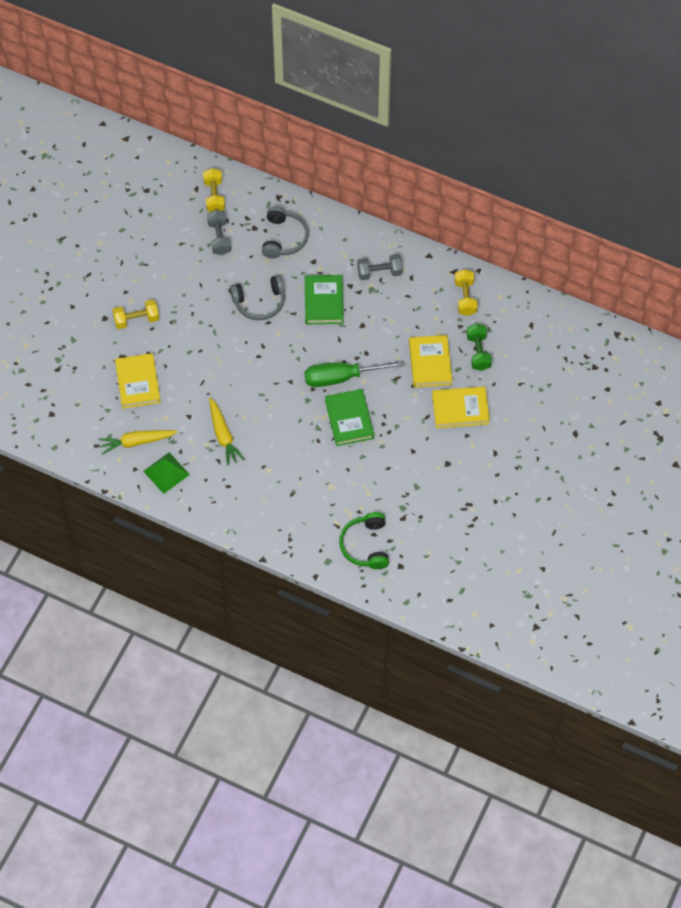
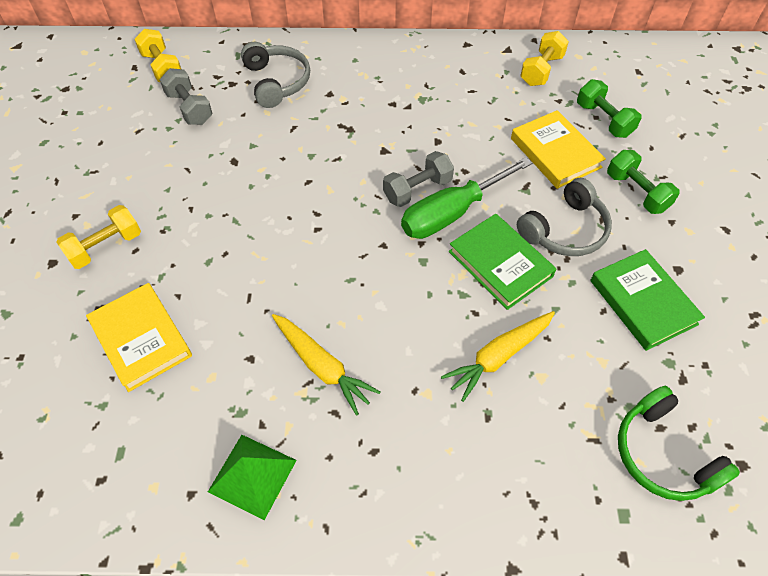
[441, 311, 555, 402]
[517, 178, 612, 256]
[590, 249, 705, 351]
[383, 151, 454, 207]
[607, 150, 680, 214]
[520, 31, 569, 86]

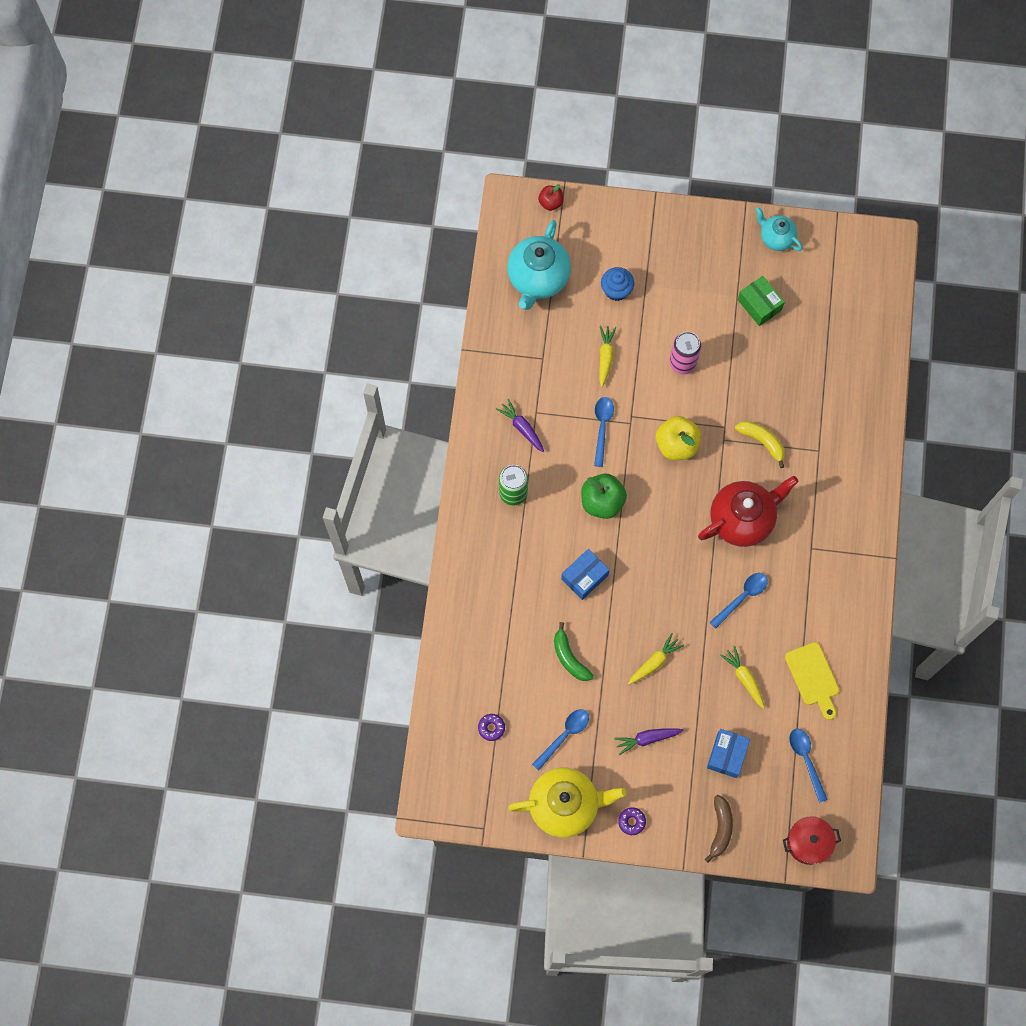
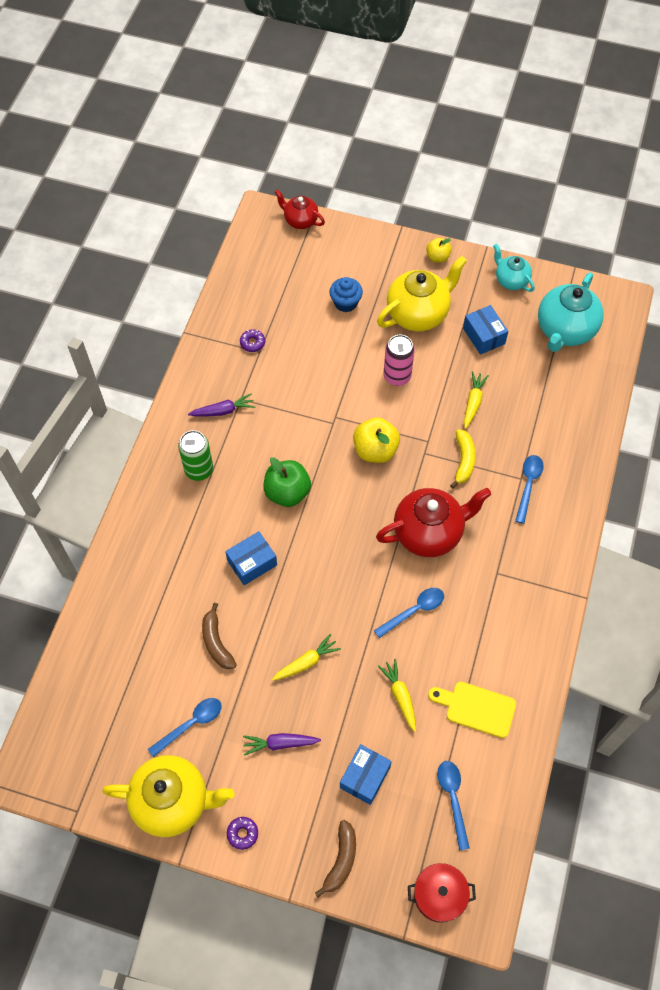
[240, 329, 265, 352]
[188, 393, 255, 417]
[538, 272, 604, 352]
[275, 189, 325, 229]
[202, 603, 237, 669]
[515, 455, 544, 524]
[464, 371, 489, 429]
[450, 429, 476, 488]
[463, 305, 508, 355]
[428, 682, 516, 738]
[377, 256, 467, 331]
[426, 238, 452, 262]

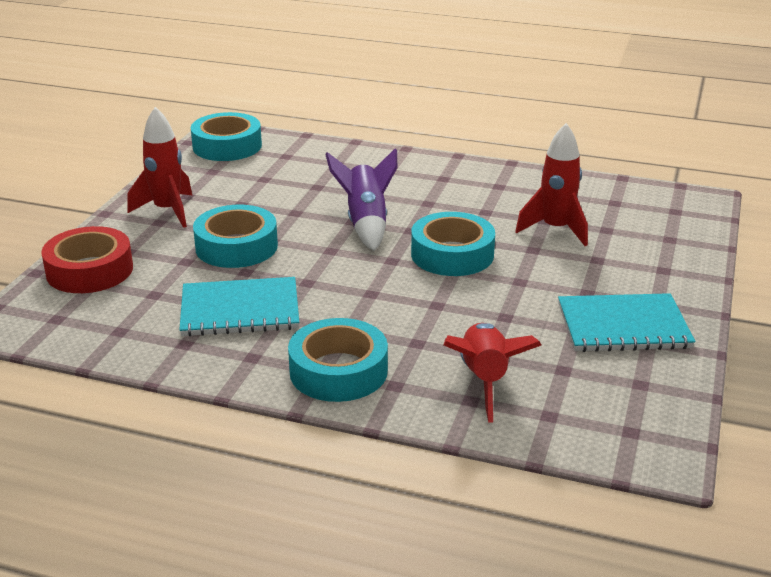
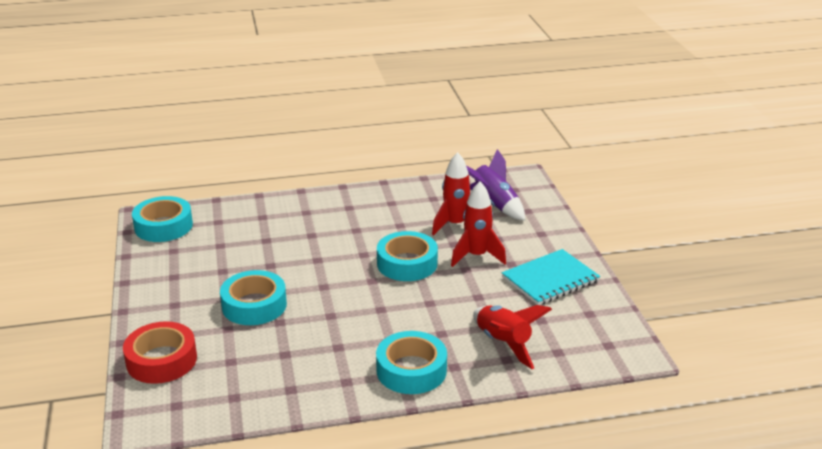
[451, 181, 506, 267]
[179, 277, 299, 337] (first image)
[466, 149, 525, 221]

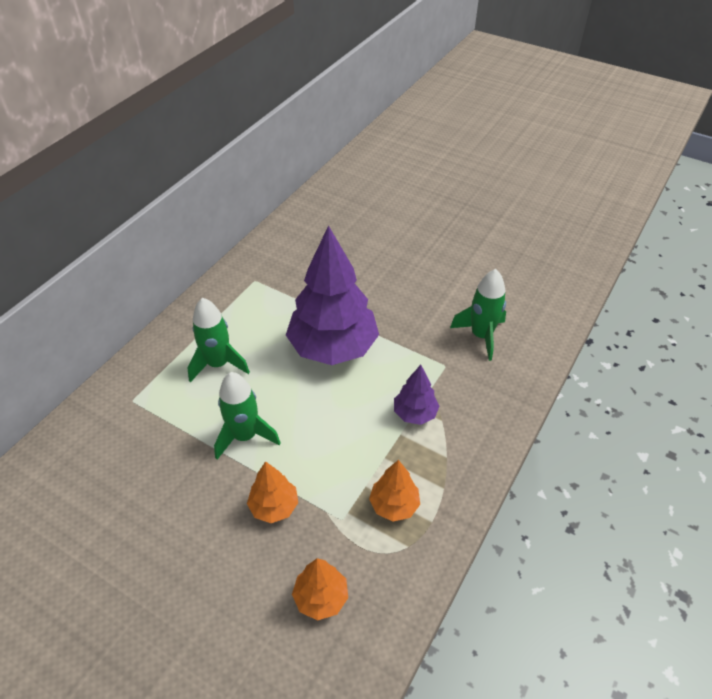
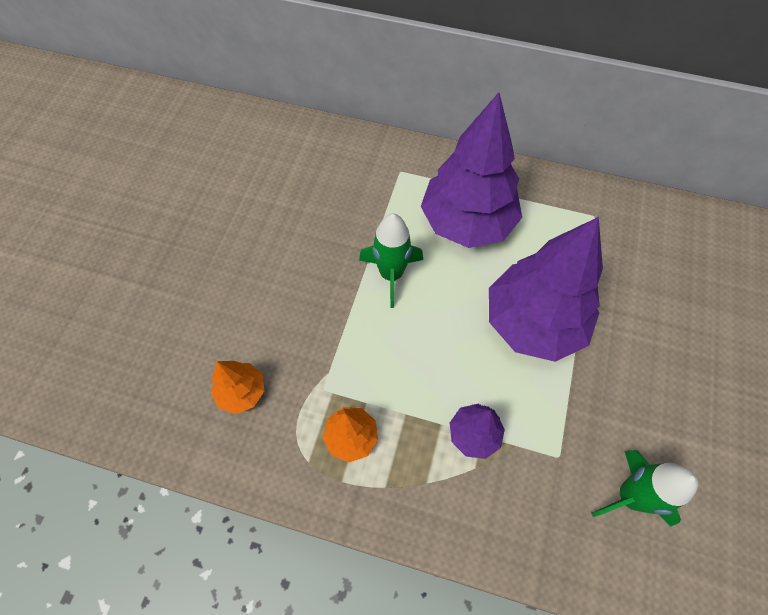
[421, 92, 522, 248]
[247, 461, 298, 523] (first image)

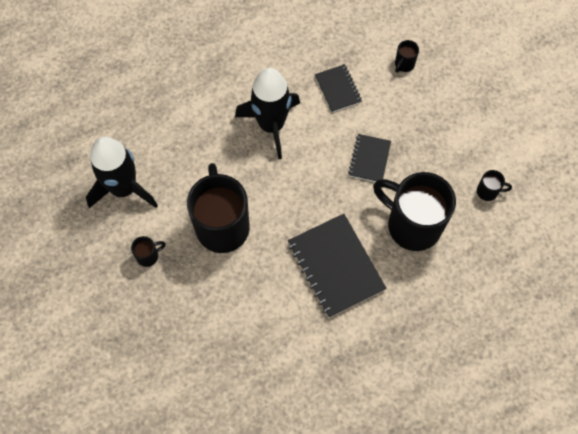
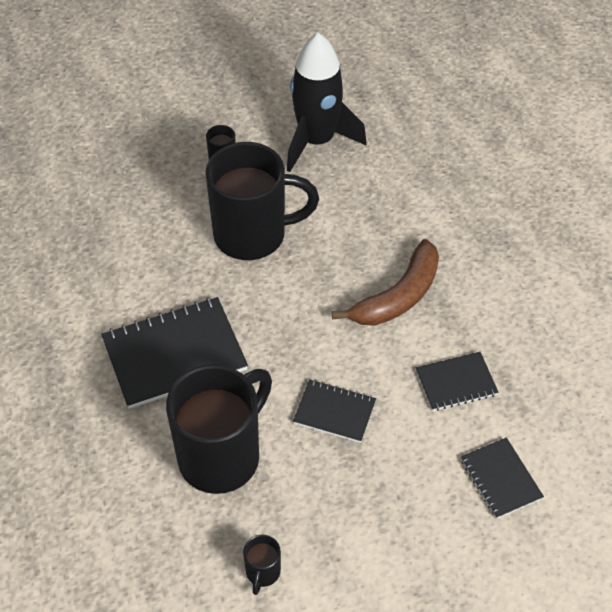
[332, 239, 439, 326]
[461, 437, 544, 519]

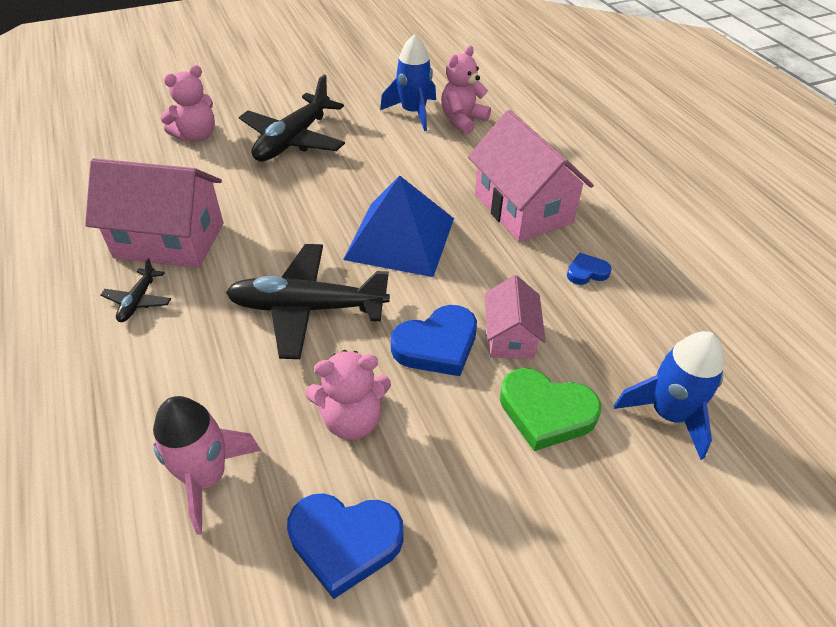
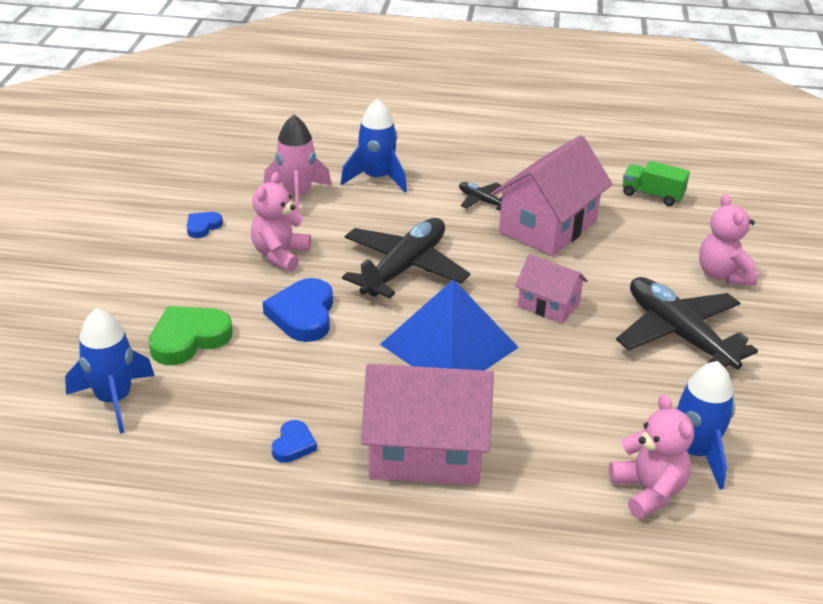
[187, 212, 223, 238]
[515, 254, 588, 324]
[341, 99, 407, 192]
[623, 161, 690, 206]

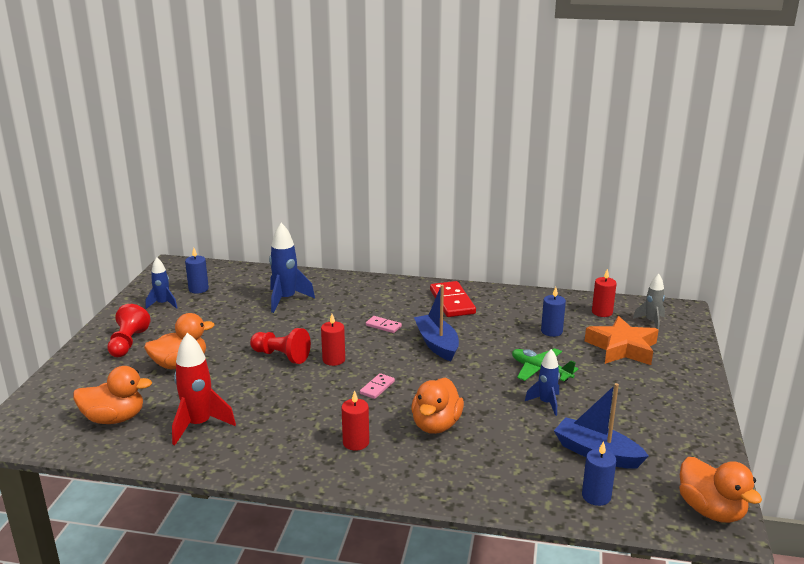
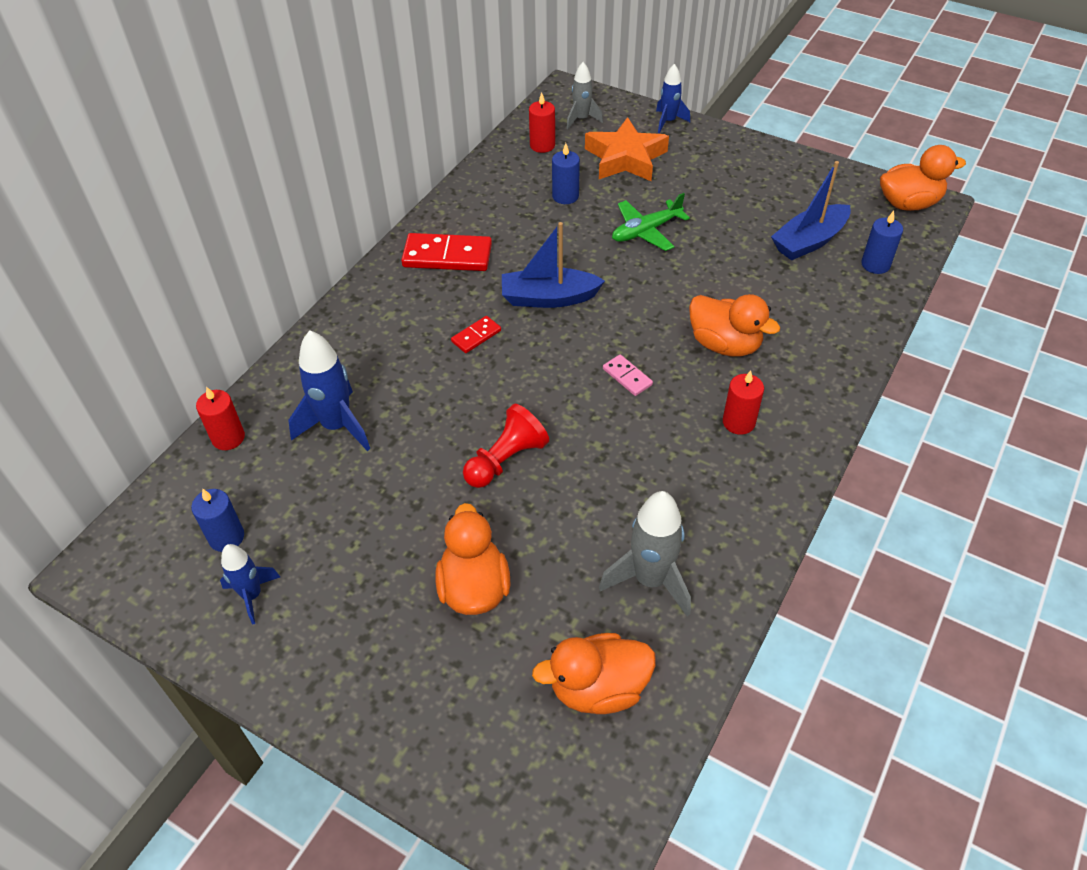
[532, 633, 656, 714]
[107, 304, 151, 357] (first image)
[599, 491, 691, 617]
[196, 386, 245, 450]
[451, 316, 501, 353]
[656, 64, 690, 133]

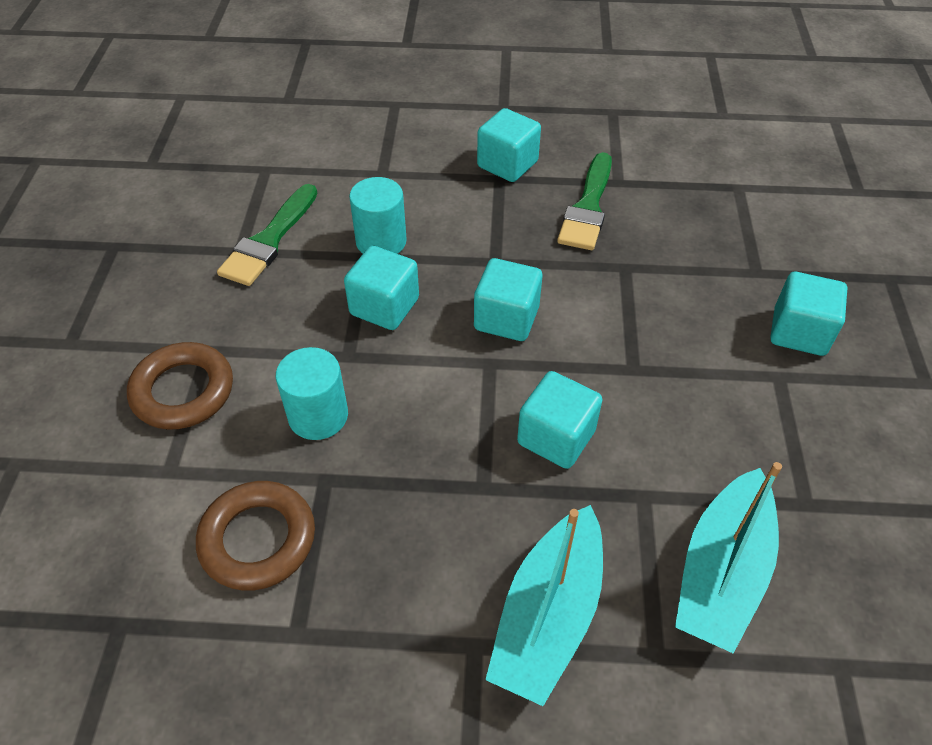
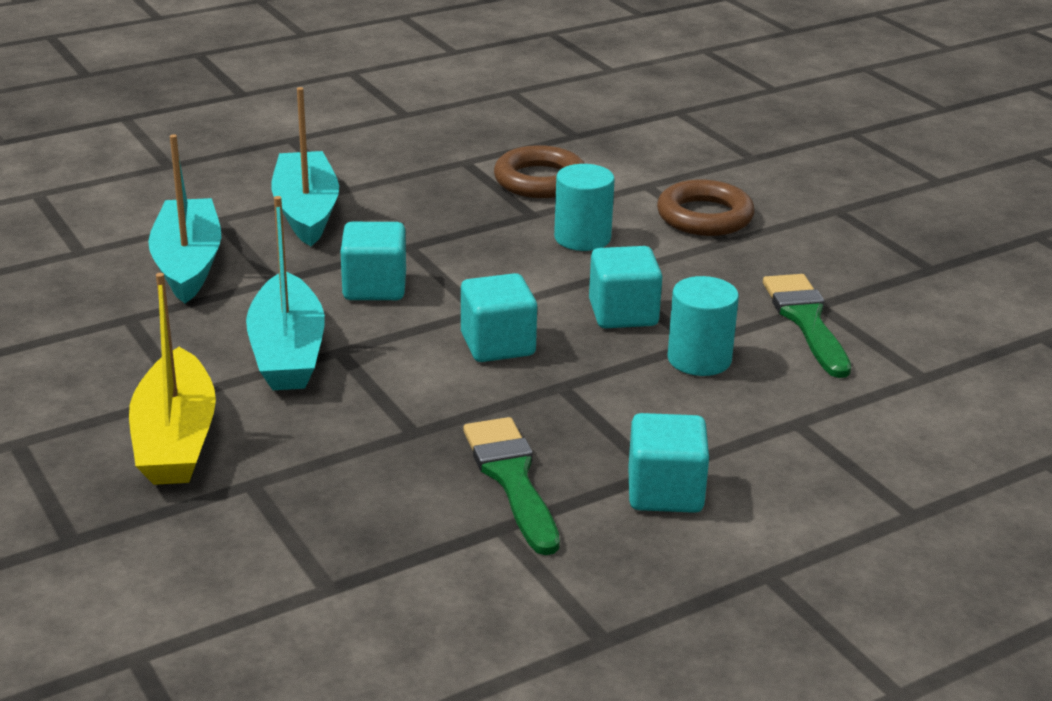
[129, 273, 216, 485]
[246, 196, 325, 390]

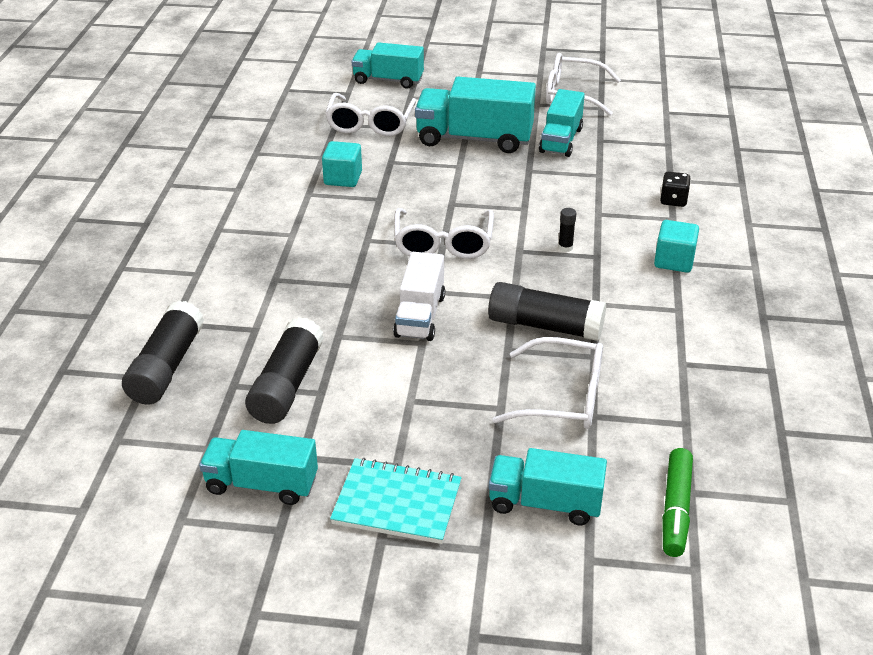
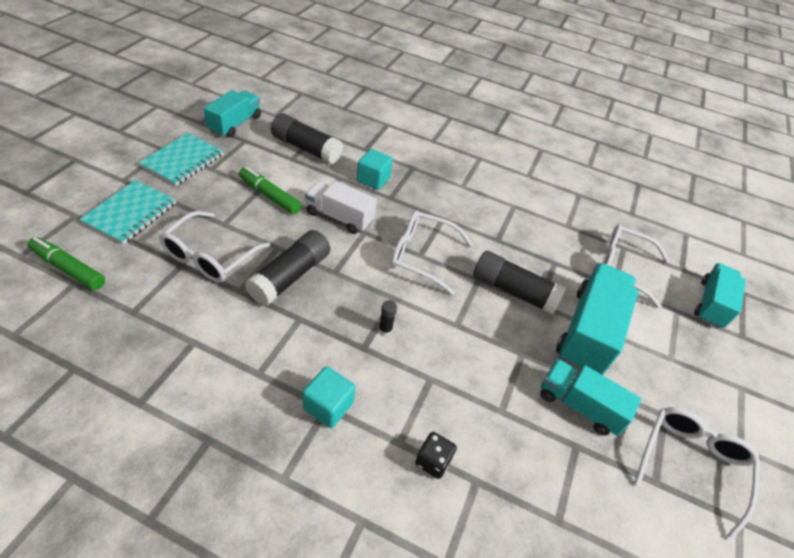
[473, 251, 566, 315]
[357, 149, 393, 190]
[79, 180, 176, 244]
[239, 167, 302, 214]

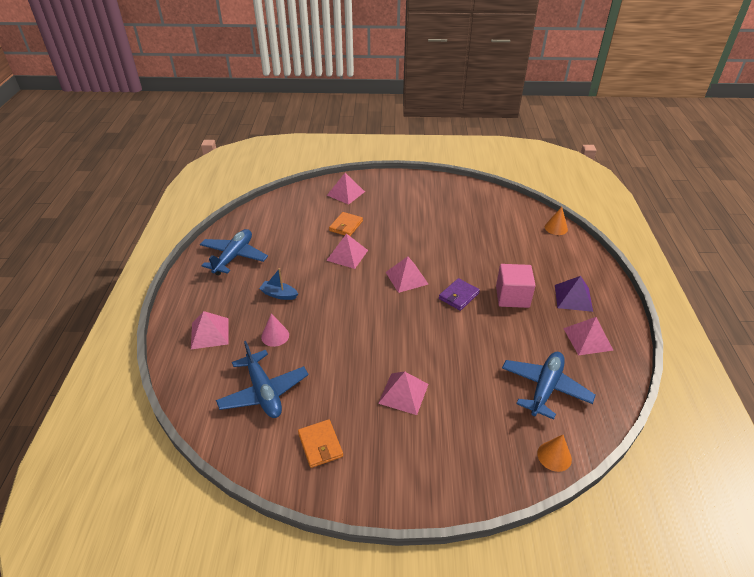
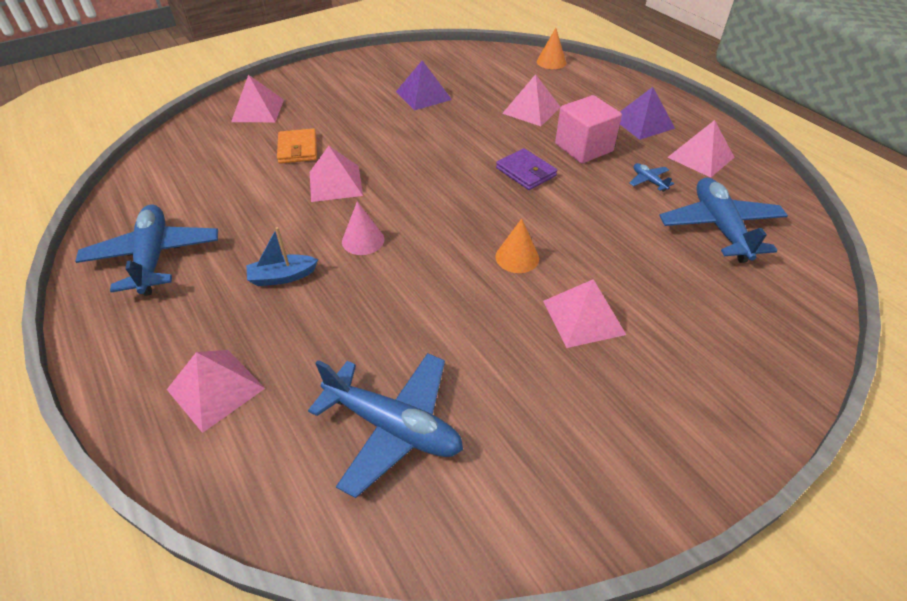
[342, 201, 384, 255]
[298, 419, 343, 468] (first image)
[502, 74, 560, 126]
[496, 148, 557, 190]
[495, 218, 539, 273]
[396, 60, 452, 111]
[630, 163, 674, 192]

